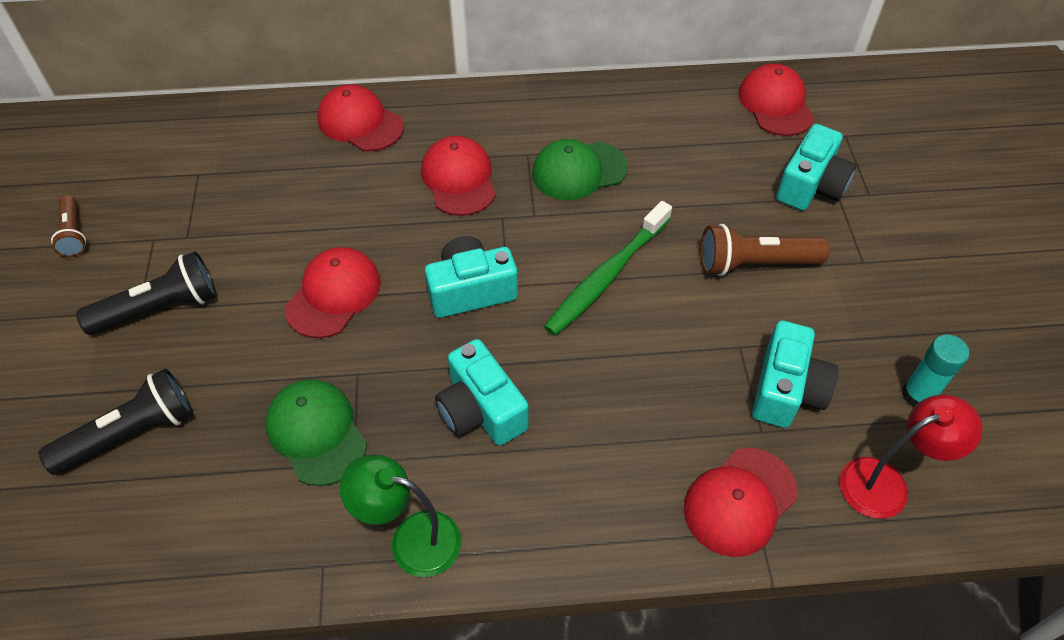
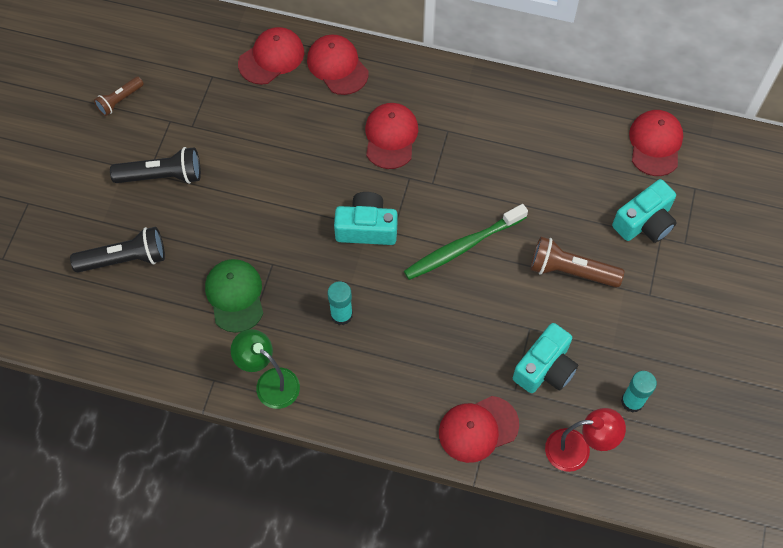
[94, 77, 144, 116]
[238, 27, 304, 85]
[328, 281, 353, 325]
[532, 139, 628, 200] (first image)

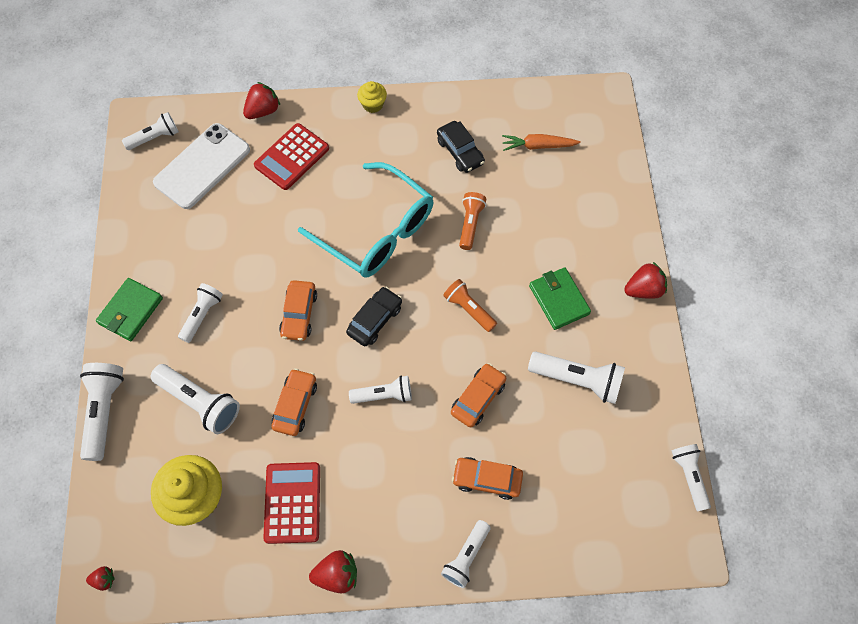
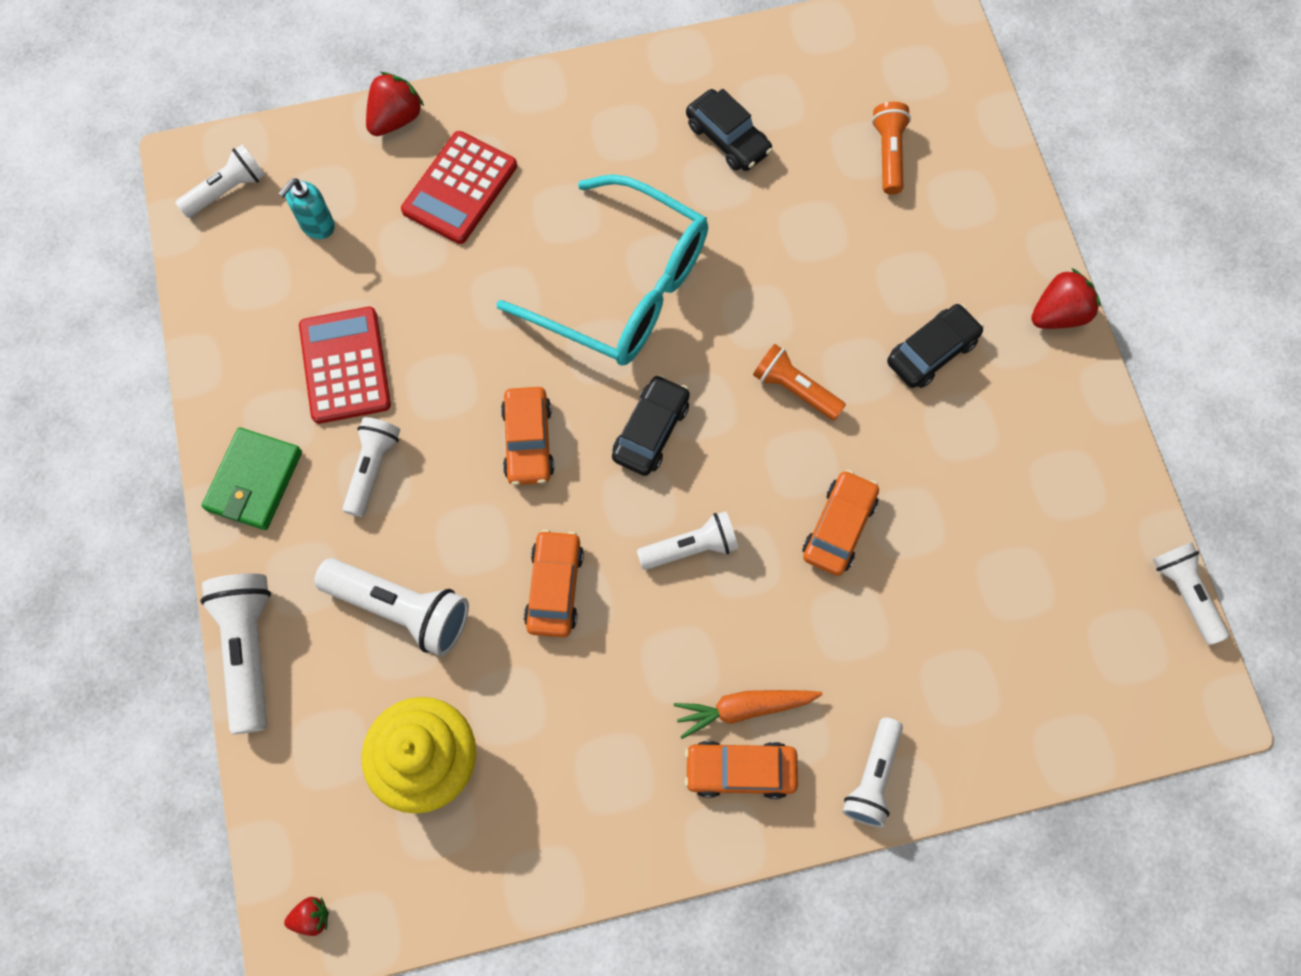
[278, 178, 335, 239]
[299, 307, 391, 424]
[309, 550, 357, 593] (first image)
[357, 81, 387, 113] (first image)
[685, 741, 798, 799]
[872, 102, 911, 194]
[674, 690, 823, 739]
[528, 351, 625, 404] (first image)
[887, 304, 984, 388]

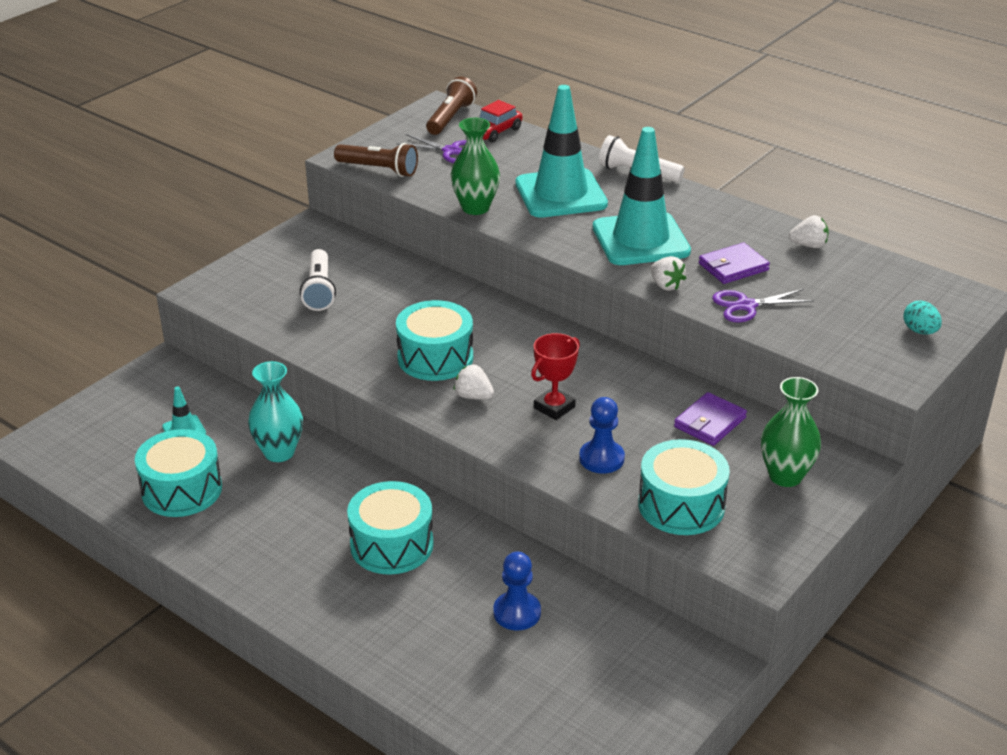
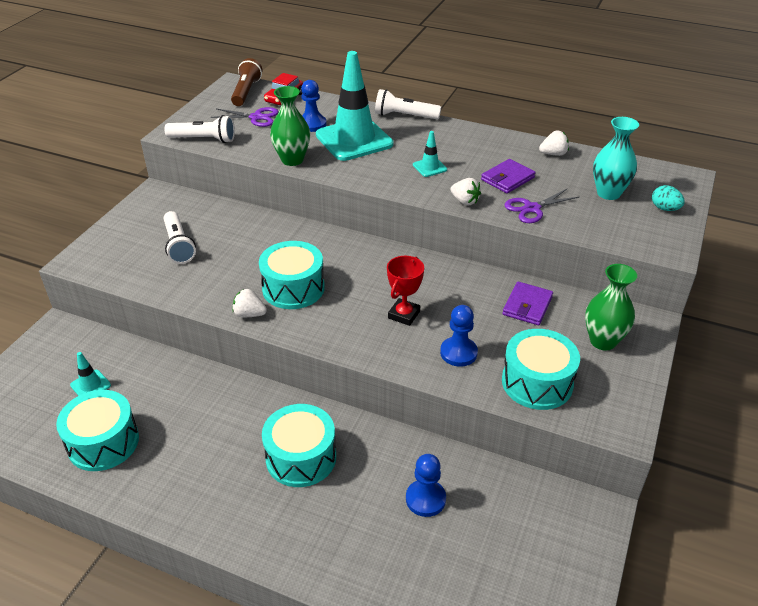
[593, 117, 639, 200]
[164, 115, 235, 143]
[232, 289, 267, 317]
[413, 131, 447, 177]
[301, 80, 327, 132]

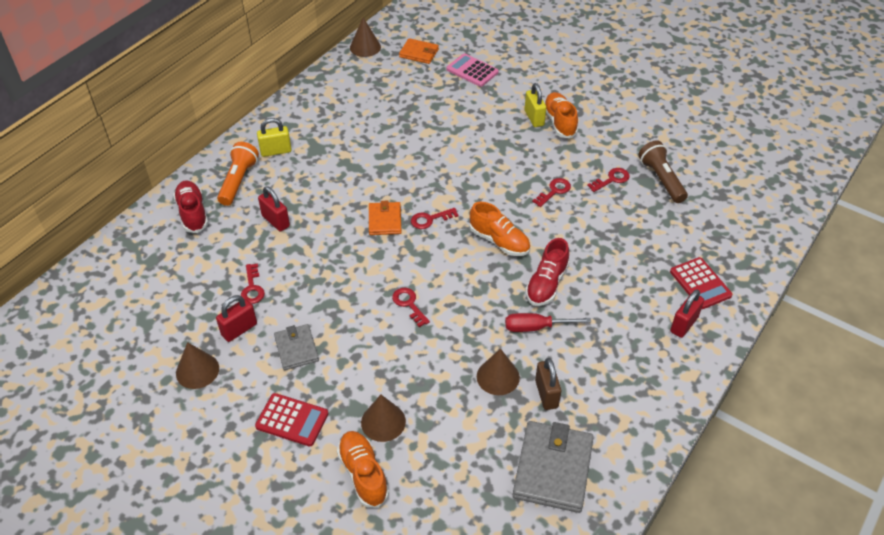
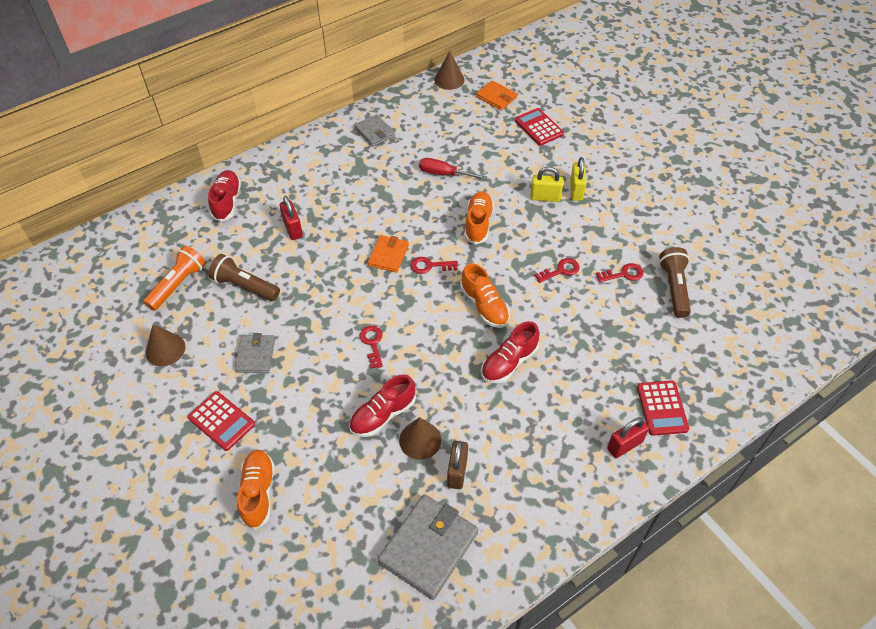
[216, 295, 257, 342] (first image)
[143, 246, 206, 311]
[208, 254, 280, 301]
[530, 167, 563, 202]
[361, 395, 406, 442] (first image)
[515, 108, 564, 146]
[419, 158, 487, 180]
[465, 191, 494, 245]
[349, 374, 416, 437]
[354, 114, 395, 147]

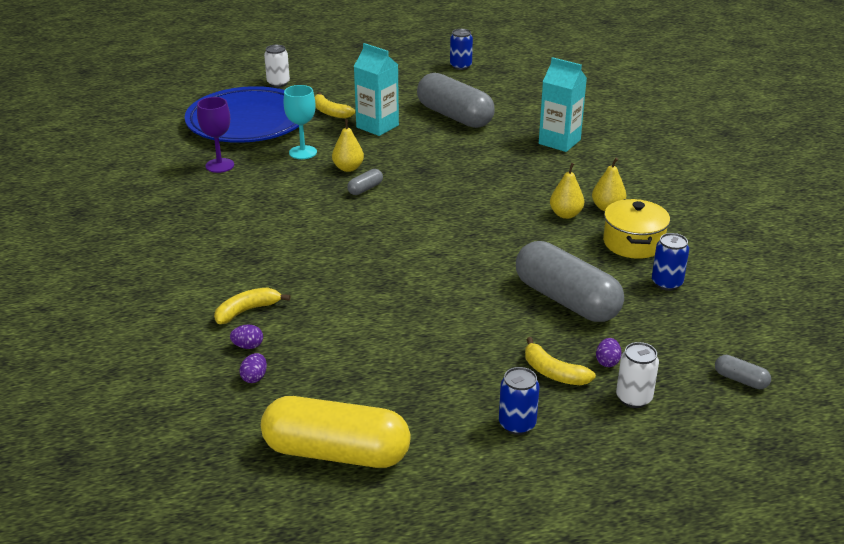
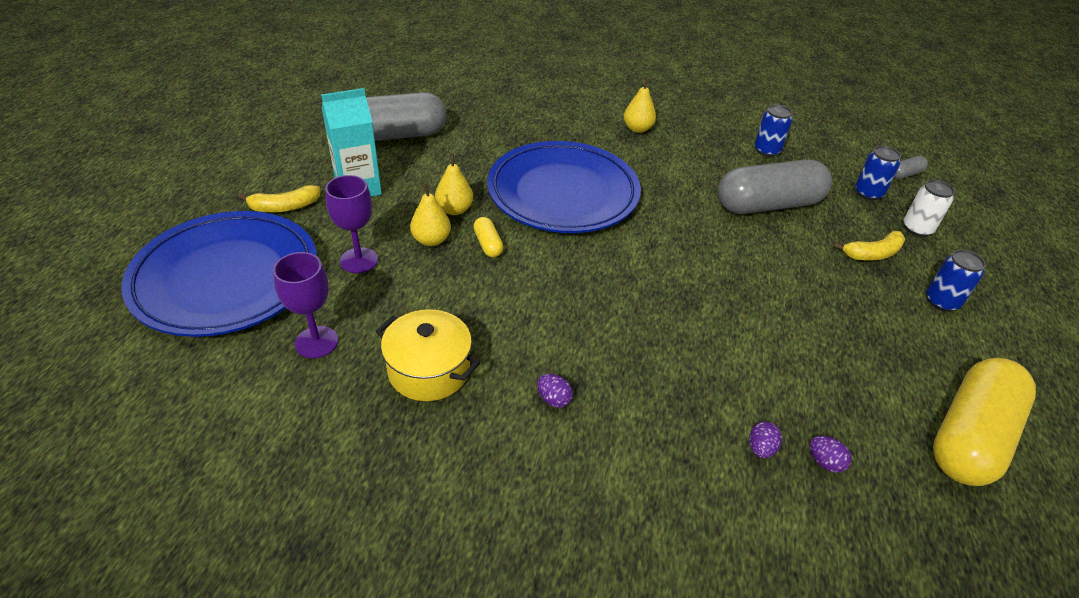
[214, 287, 290, 324] (first image)
[264, 45, 290, 87] (first image)
[325, 175, 378, 273]
[473, 217, 503, 257]
[855, 146, 901, 200]
[539, 57, 587, 152] (first image)
[435, 154, 473, 215]
[537, 374, 573, 408]
[376, 309, 480, 401]
[487, 141, 641, 233]

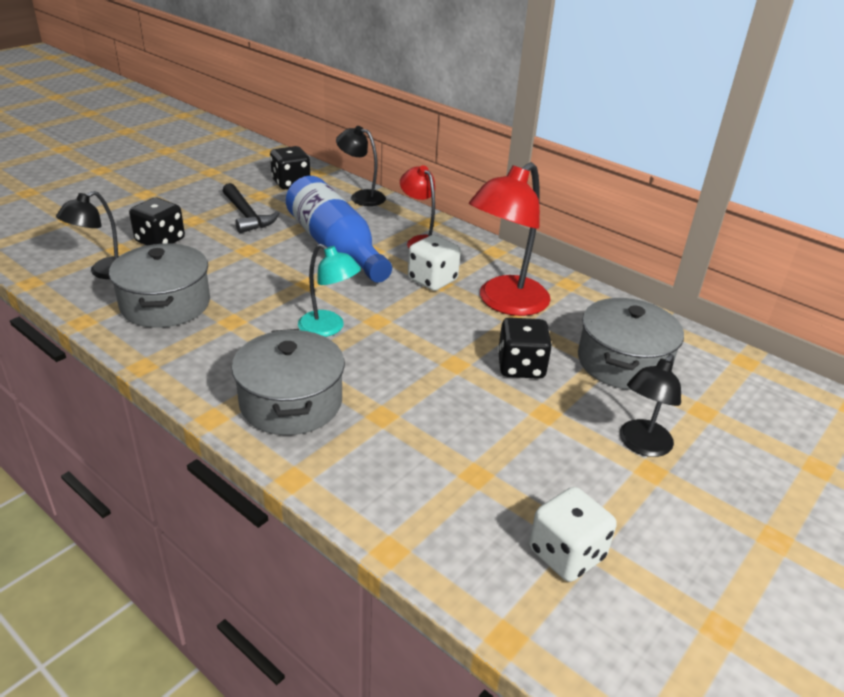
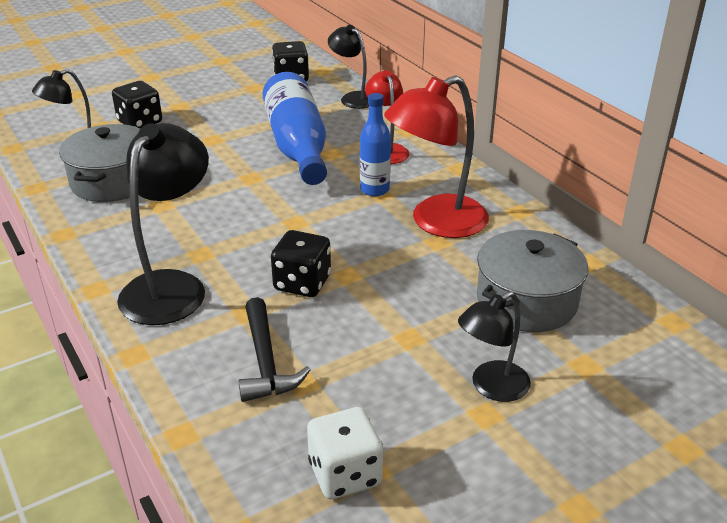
[239, 297, 310, 402]
[117, 123, 209, 325]
[298, 244, 361, 337] (first image)
[360, 93, 391, 196]
[271, 230, 331, 297]

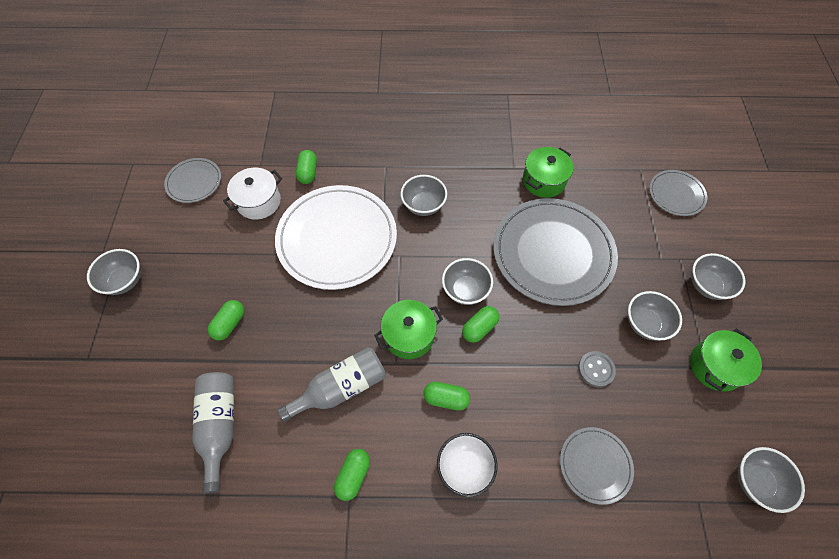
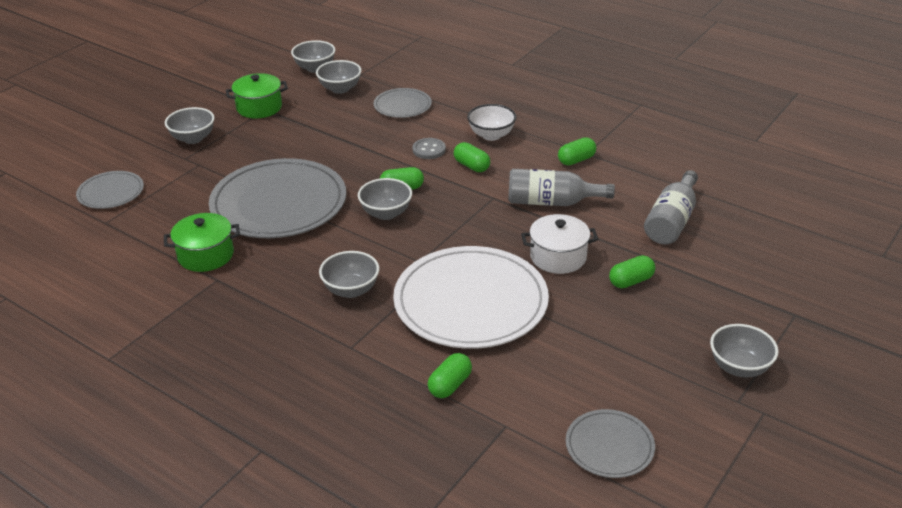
[521, 214, 598, 274]
[374, 300, 443, 359] (first image)
[412, 138, 446, 159]
[316, 60, 362, 94]

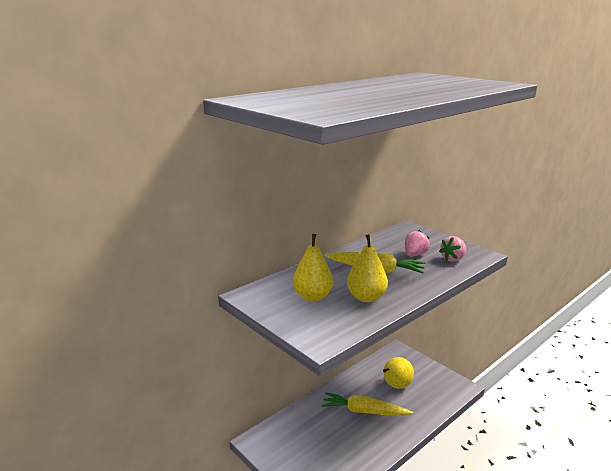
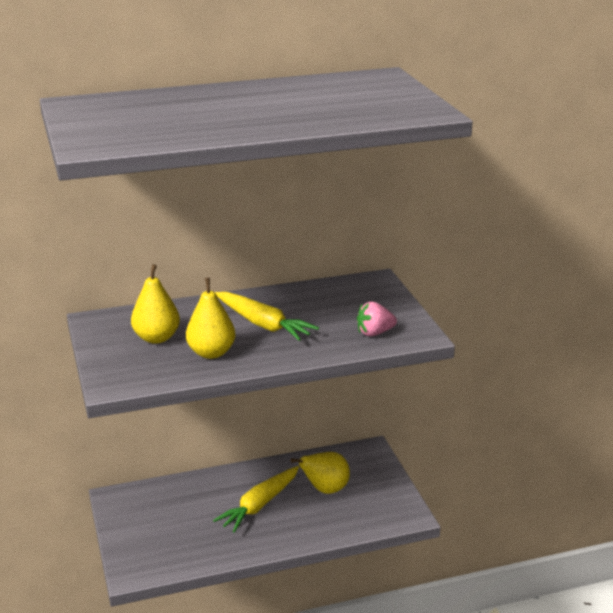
[213, 466, 299, 533]
[405, 230, 430, 257] (first image)

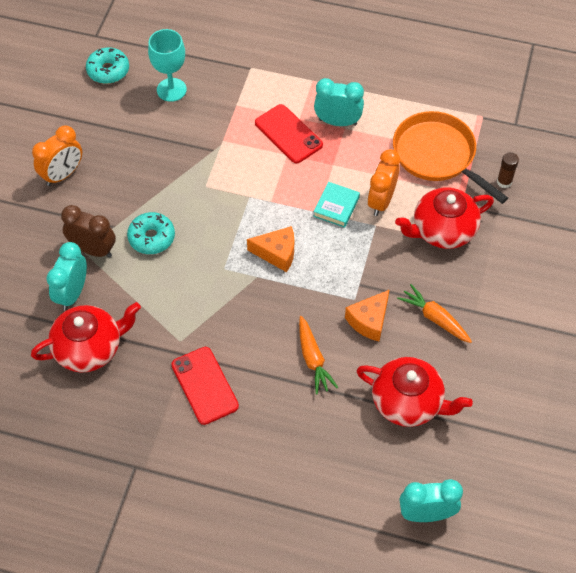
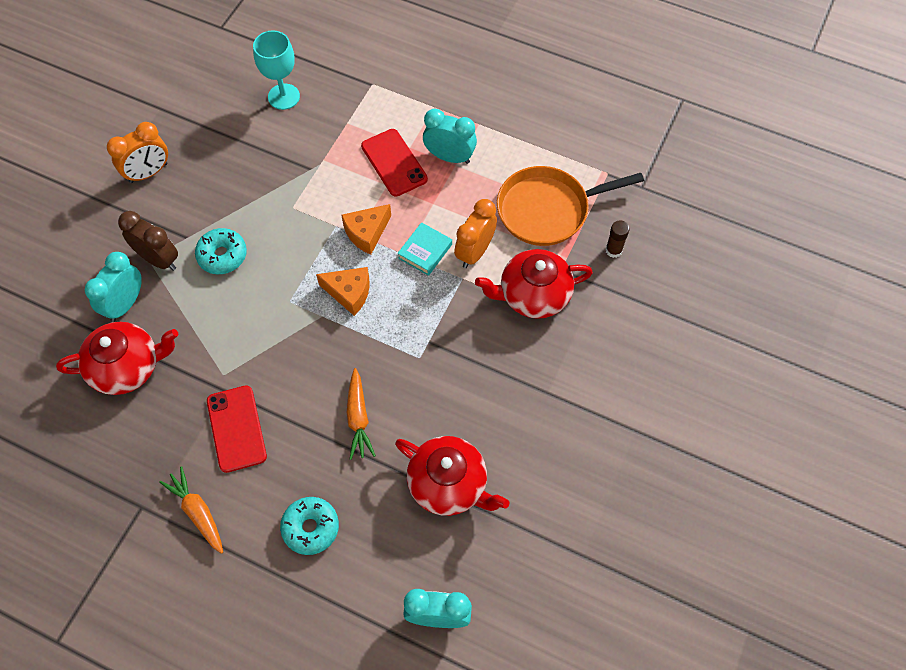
[280, 497, 339, 555]
[341, 204, 391, 255]
[497, 166, 644, 246]
[159, 466, 223, 554]

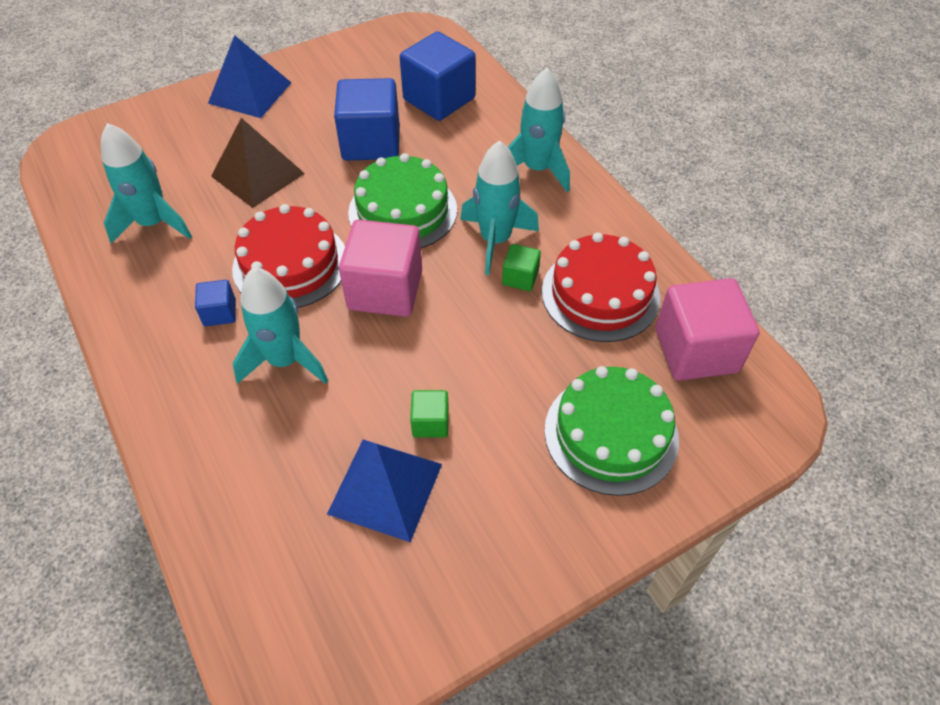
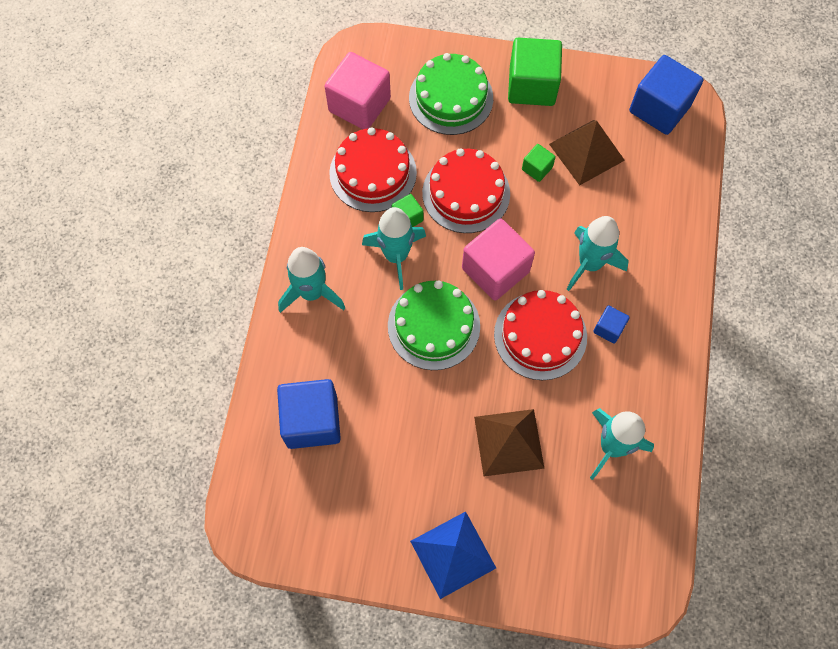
[549, 120, 625, 186]
[629, 55, 703, 135]
[422, 148, 510, 233]
[508, 38, 562, 106]

